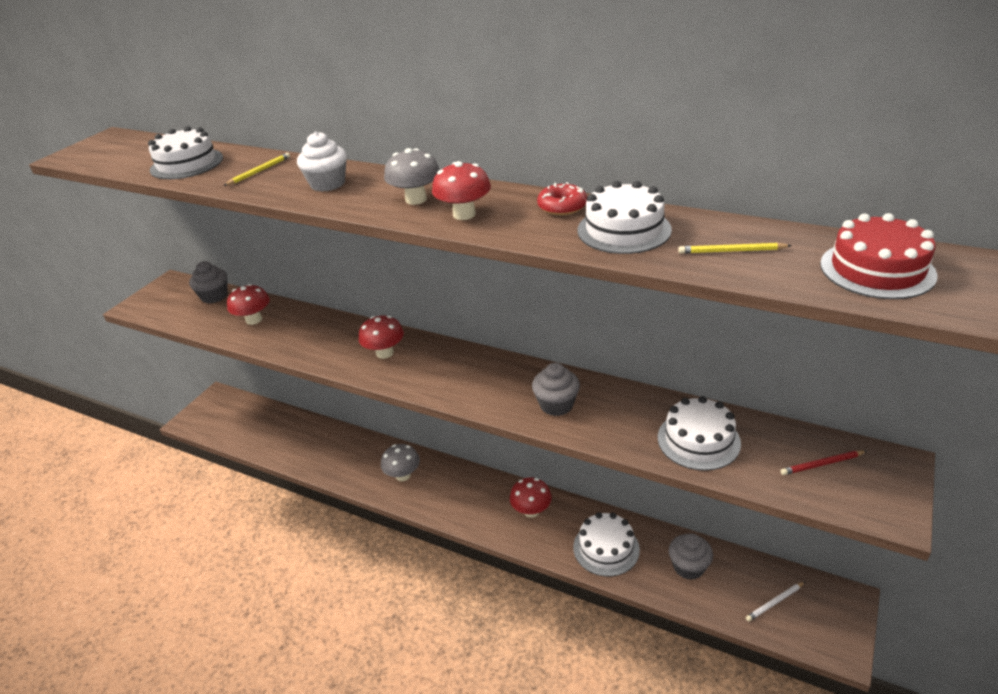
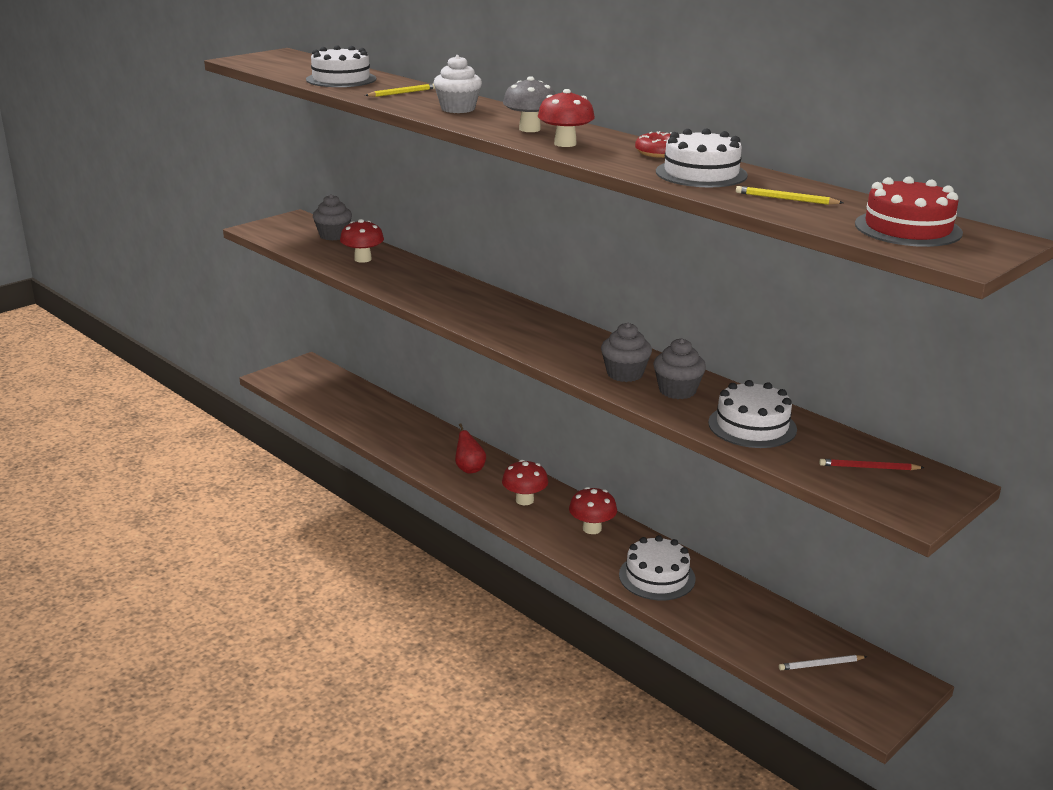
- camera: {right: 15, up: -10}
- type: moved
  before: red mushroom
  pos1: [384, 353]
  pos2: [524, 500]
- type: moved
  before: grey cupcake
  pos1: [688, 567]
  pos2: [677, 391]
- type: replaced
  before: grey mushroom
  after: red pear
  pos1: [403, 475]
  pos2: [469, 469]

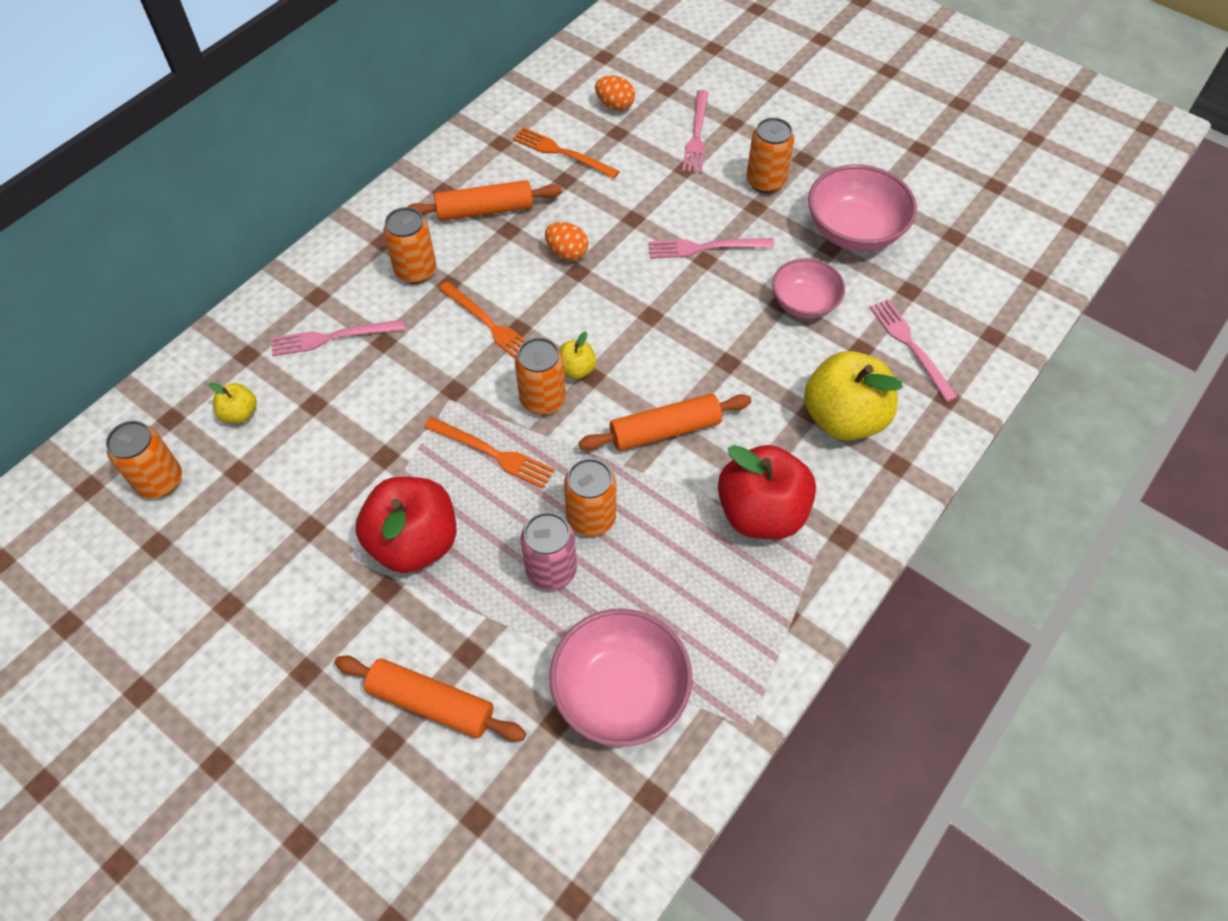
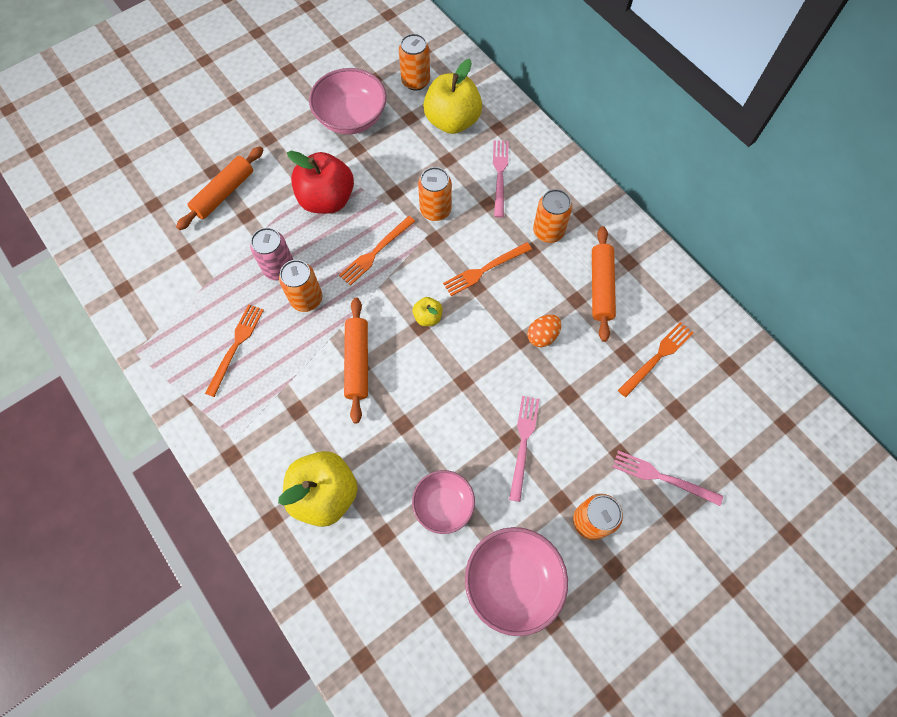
- camera: {right: 105, up: 10}
- type: removed
  before: orange egg
  pos1: [615, 105]
- type: removed
  before: red apple
  pos1: [761, 513]
- type: removed
  before: pink fork
  pos1: [910, 346]
- type: added
  after: orange fork
  pos2: [236, 346]
- type: moved
  before: orange can
  pos1: [543, 399]
  pos2: [435, 210]
- type: moved
  before: pink bowl
  pos1: [620, 692]
  pos2: [351, 118]
- type: resized
  before: yellow apple
  pos1: [240, 413]
  pos2: [452, 121]
  scale: 2.16

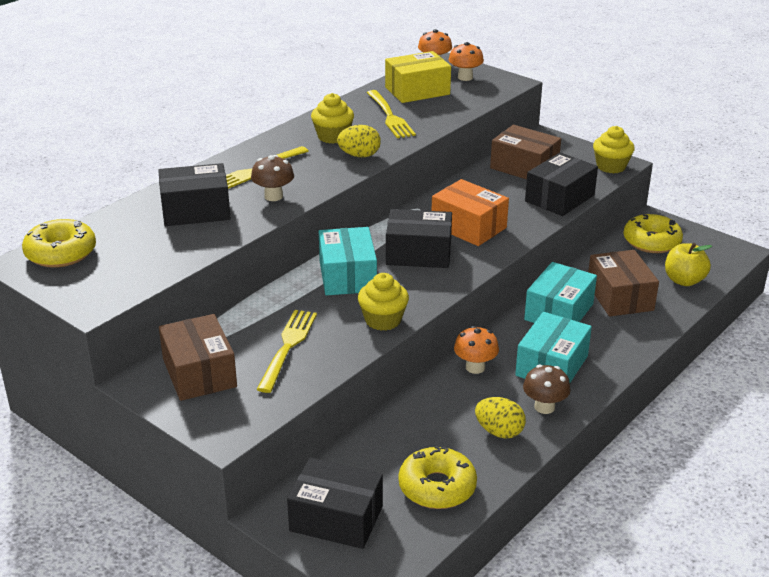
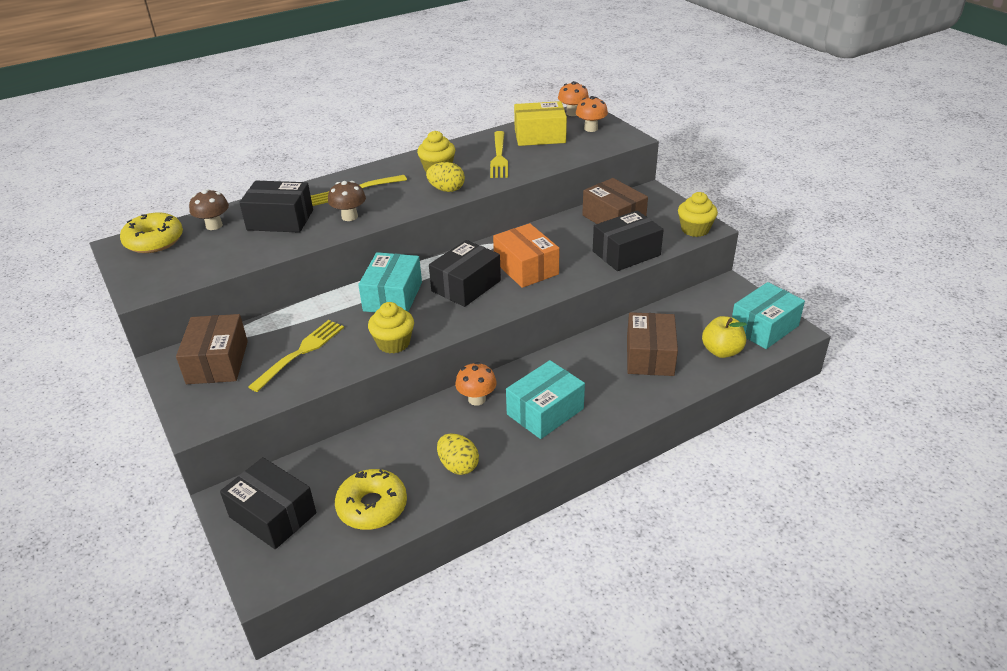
- camera: {right: 20, up: 5}
- type: removed
  before: yellow donut
  pos1: [651, 242]
- type: moved
  before: brown mushroom
  pos1: [544, 407]
  pos2: [214, 225]
- type: moved
  before: turquoise box
  pos1: [559, 312]
  pos2: [764, 327]
- type: turned
  before: black box
  pos1: [418, 253]
  pos2: [466, 286]
  turn: -75

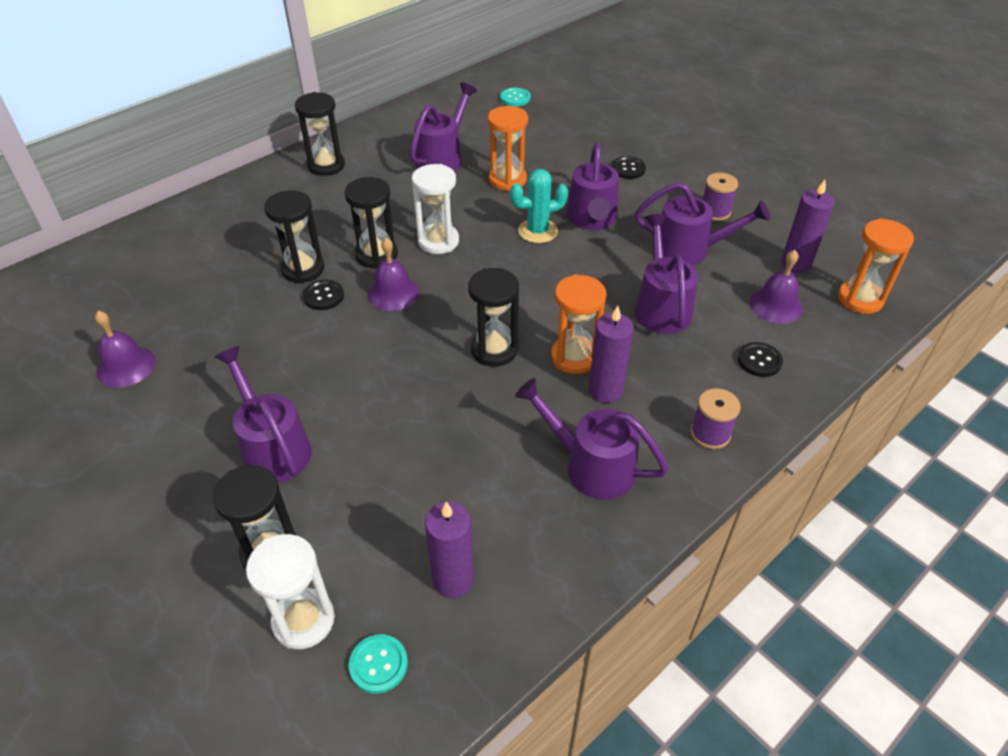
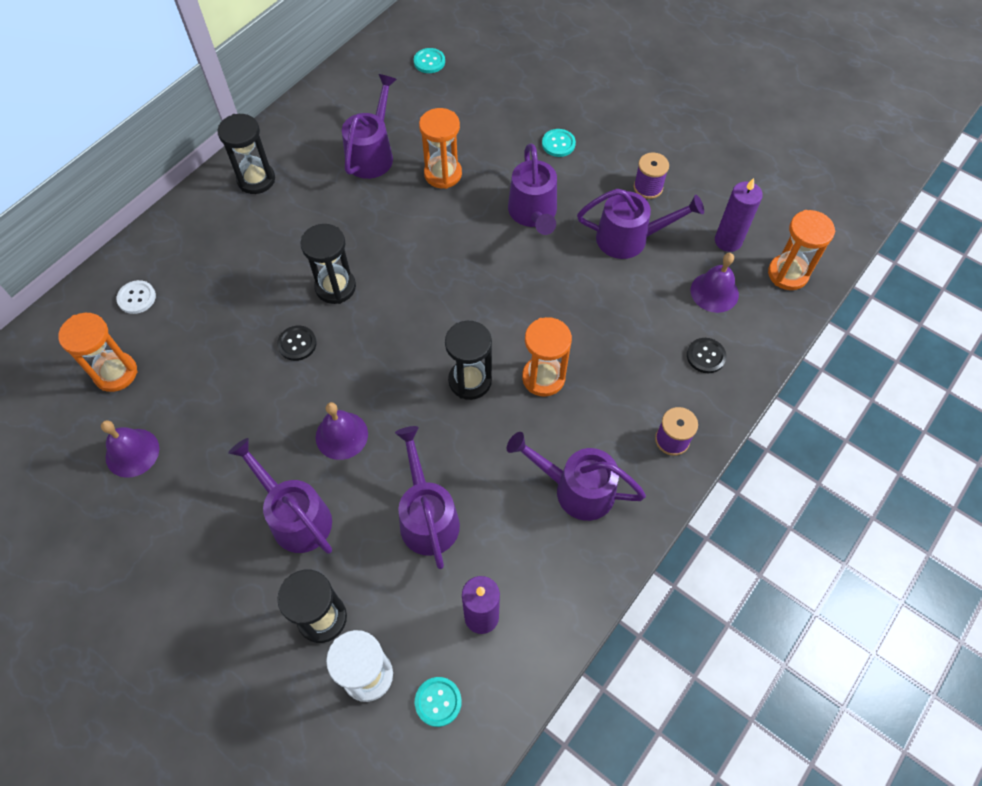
- camera: {right: -10, up: 15}
- type: removed
  before: black hourglass
  pos1: [303, 269]
- type: removed
  before: white hourglass
  pos1: [438, 241]
- type: removed
  before: turquoise cactus
  pos1: [537, 231]
- type: removed
  before: purple candle
  pos1: [605, 390]
- type: added
  after: orange hourglass
  pos2: [115, 373]
- type: added
  after: white button
  pos2: [137, 298]
- type: moved
  before: purple bell
  pos1: [393, 293]
  pos2: [341, 435]
- type: moved
  before: purple watering can
  pos1: [661, 306]
  pos2: [427, 516]
- type: recoloured
  before: black button
  after: turquoise button
  pos1: [628, 169]
  pos2: [558, 144]

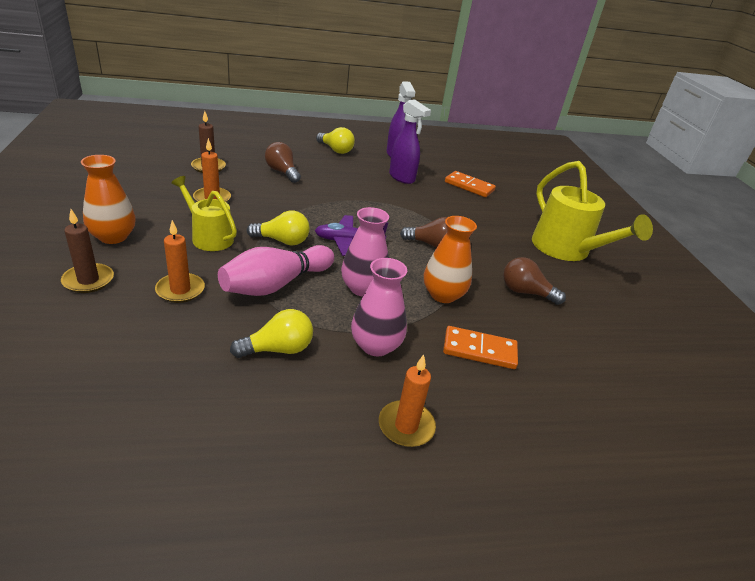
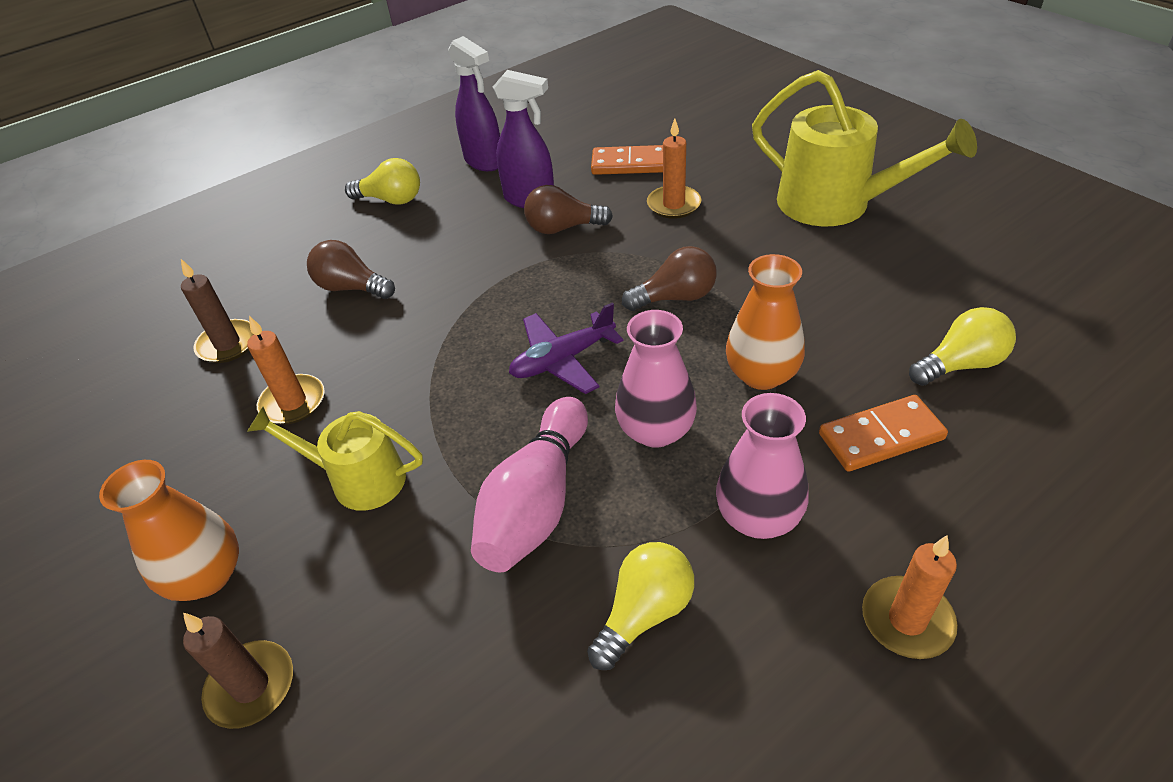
- camera: {right: -20, up: 10}
- type: moved
  before: orange candle
  pos1: [180, 290]
  pos2: [673, 205]
- type: moved
  before: yellow light bulb
  pos1: [282, 241]
  pos2: [960, 364]
- type: moved
  before: brown light bulb
  pos1: [525, 292]
  pos2: [563, 228]

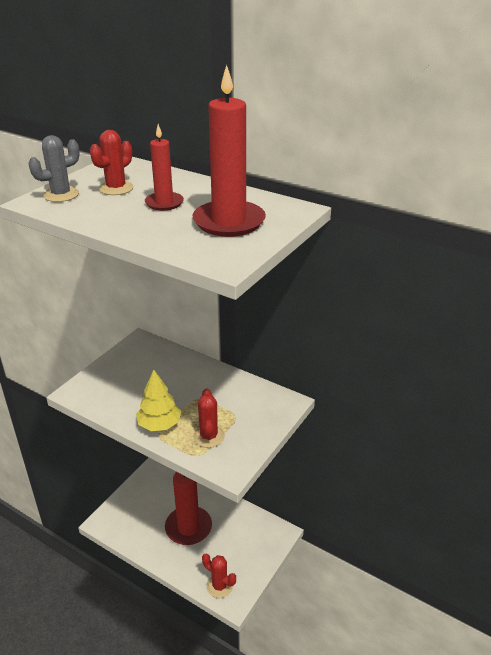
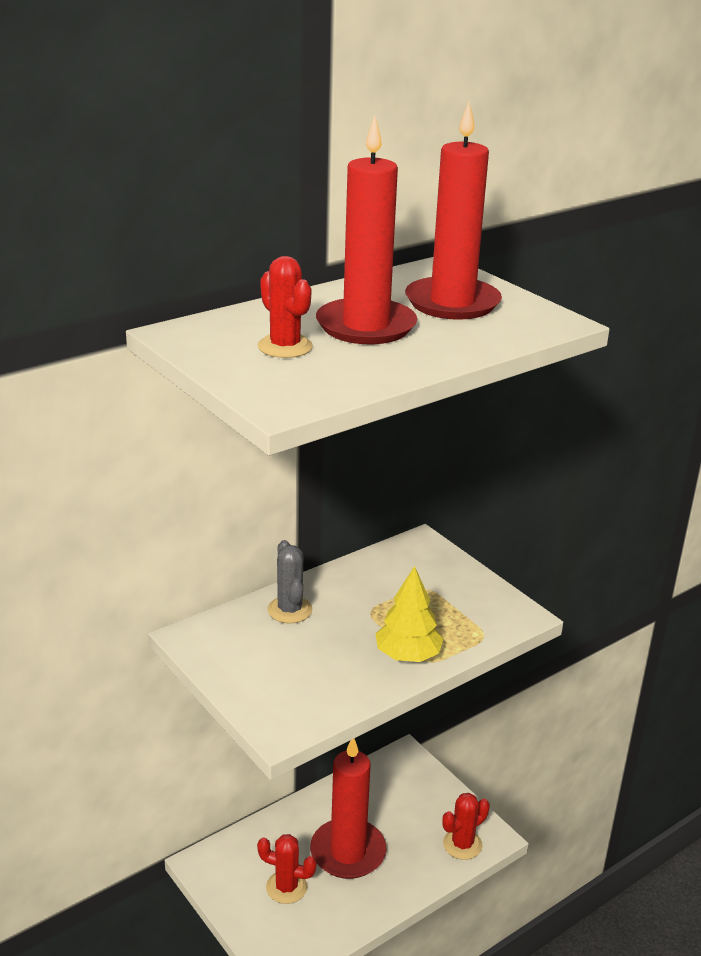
- camera: {right: -70, up: -5}
- type: moved
  before: grey cactus
  pos1: [61, 195]
  pos2: [289, 610]
- type: moved
  before: red cactus
  pos1: [209, 436]
  pos2: [286, 887]
- type: resized
  before: red candle
  pos1: [164, 203]
  pos2: [366, 326]
  scale: 1.77

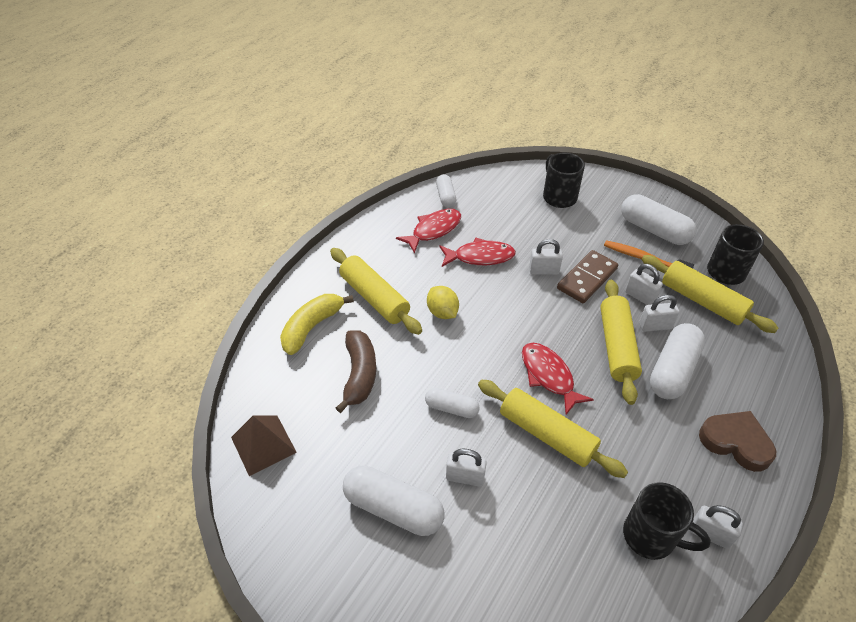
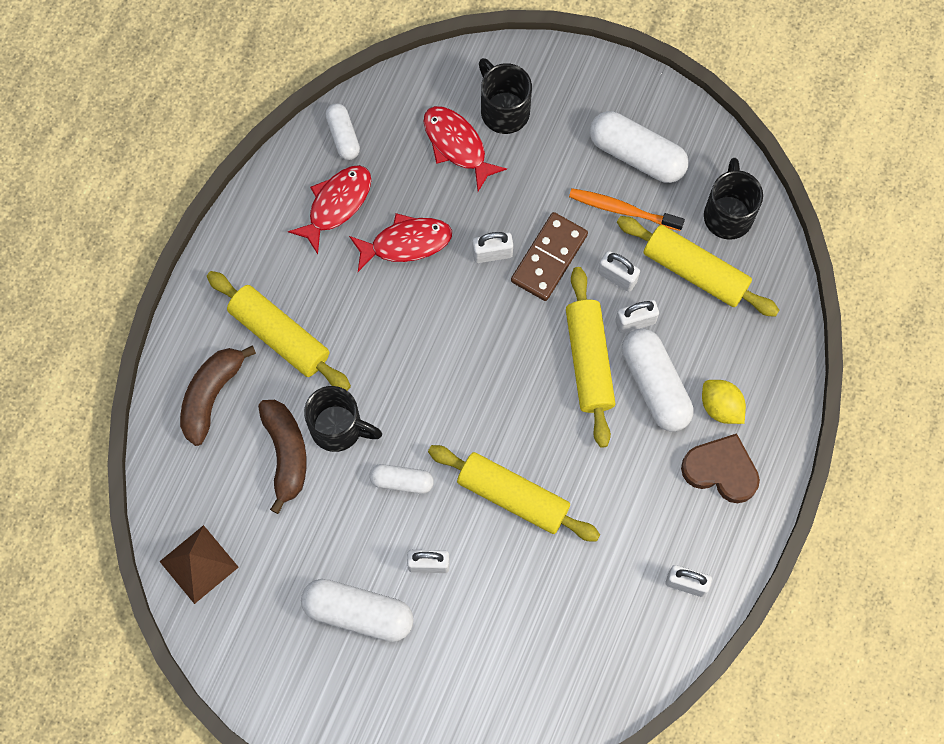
- camera: {right: -10, up: 25}
- type: moved
  before: yellow lemon
  pos1: [442, 312]
  pos2: [721, 406]
- type: moved
  before: red fish
  pos1: [549, 376]
  pos2: [457, 145]
- type: moved
  before: black mug
  pos1: [651, 536]
  pos2: [339, 428]
- type: recoloured
  before: yellow banana
  after: brown banana
  pos1: [312, 327]
  pos2: [211, 395]
- type: turned
  before: white capsule
  pos1: [673, 370]
  pos2: [655, 385]
  turn: -45

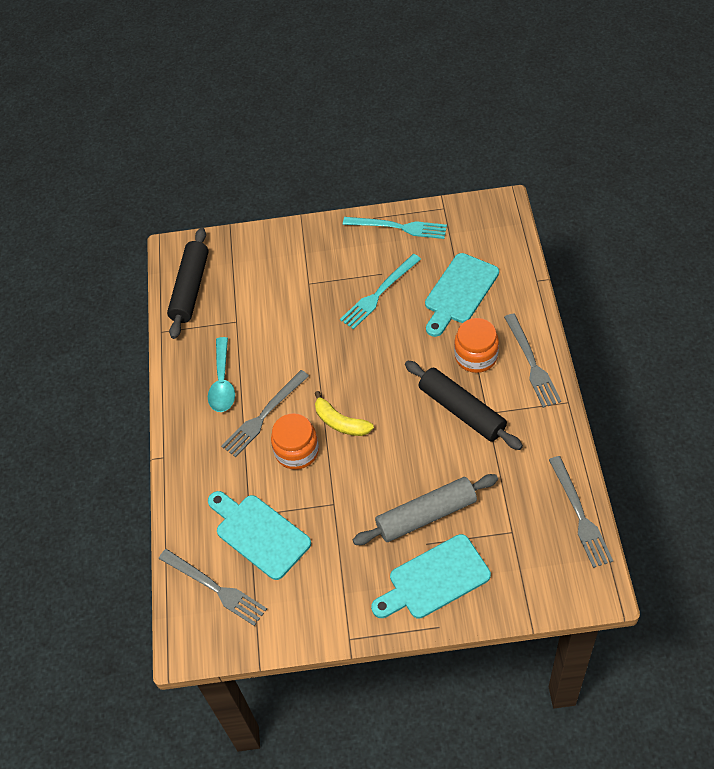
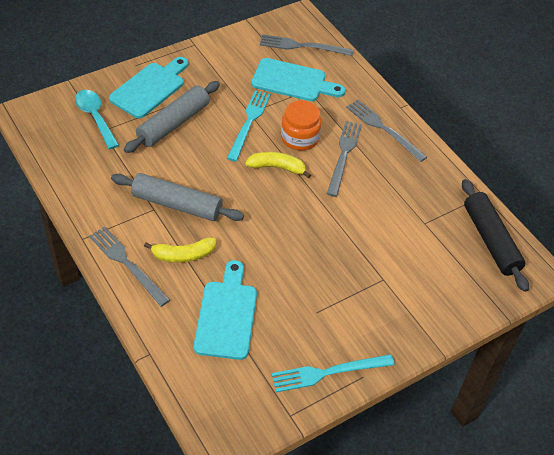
- camera: {right: 145, up: -5}
- type: moved
  before: turquoise spoon
  pos1: [222, 383]
  pos2: [95, 117]
- type: moved
  before: turquoise fork
  pos1: [379, 293]
  pos2: [249, 122]
- type: moved
  before: grey fork
  pos1: [580, 515]
  pos2: [383, 129]
- type: replaced
  before: orange jar
  after: yellow banana
  pos1: [476, 356]
  pos2: [183, 255]
- type: recoloured
  before: black rolling pin
  after: grey rolling pin
  pos1: [461, 411]
  pos2: [177, 204]

